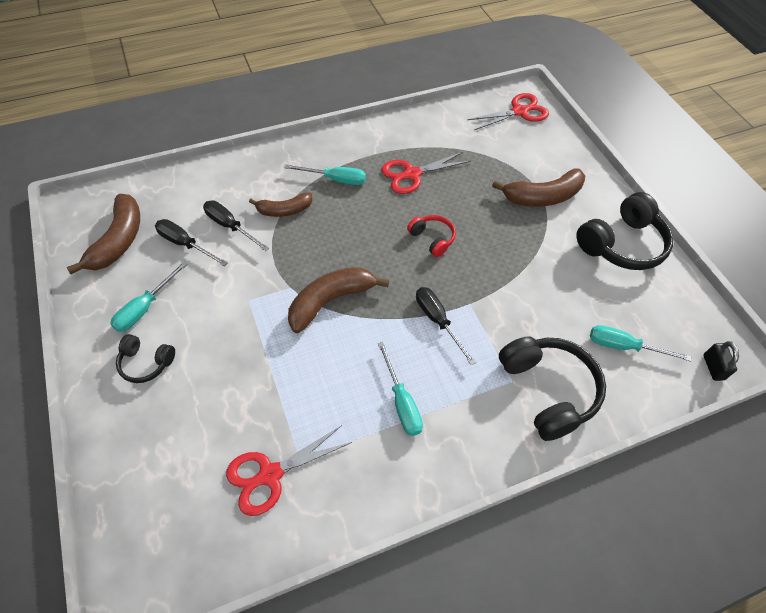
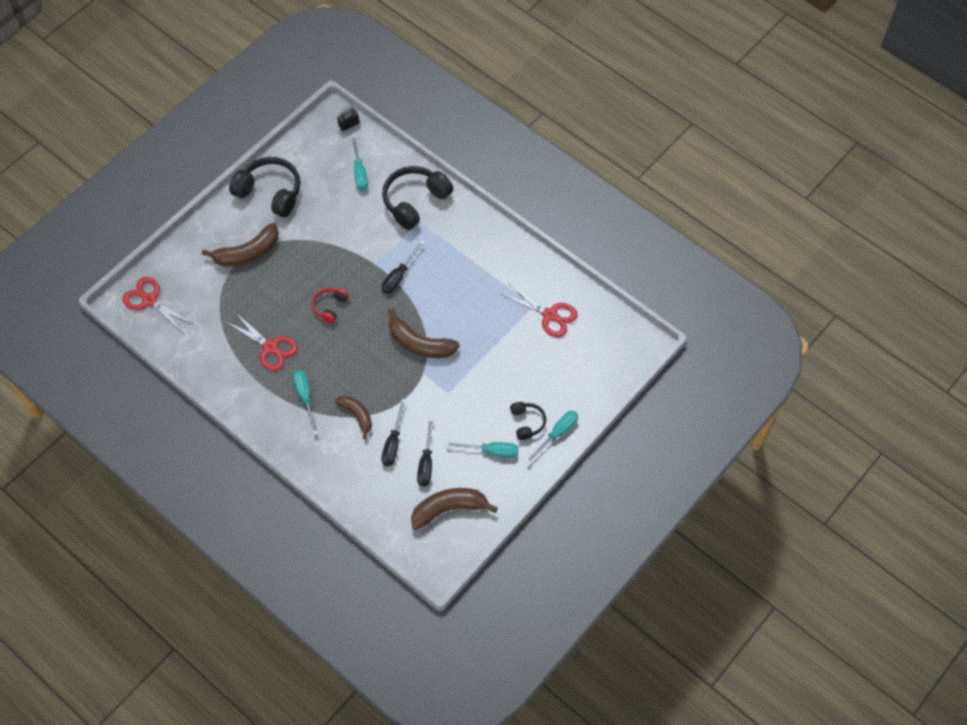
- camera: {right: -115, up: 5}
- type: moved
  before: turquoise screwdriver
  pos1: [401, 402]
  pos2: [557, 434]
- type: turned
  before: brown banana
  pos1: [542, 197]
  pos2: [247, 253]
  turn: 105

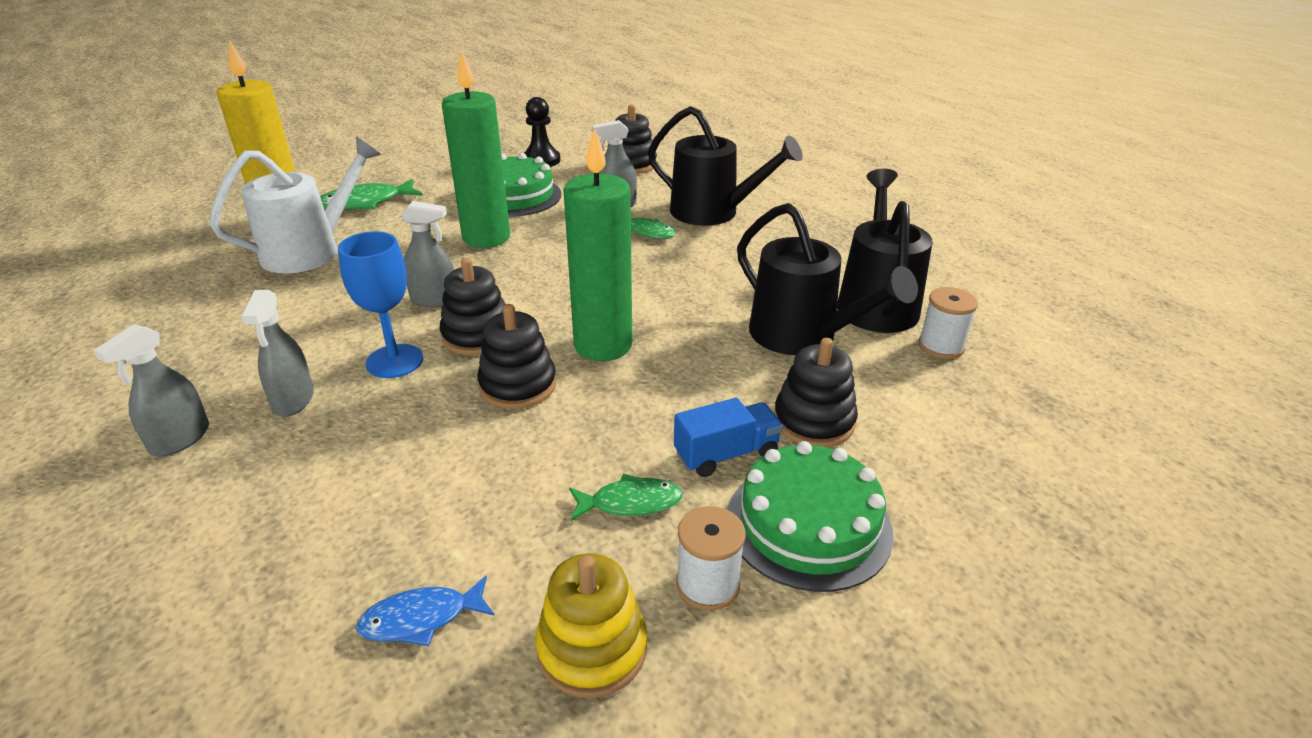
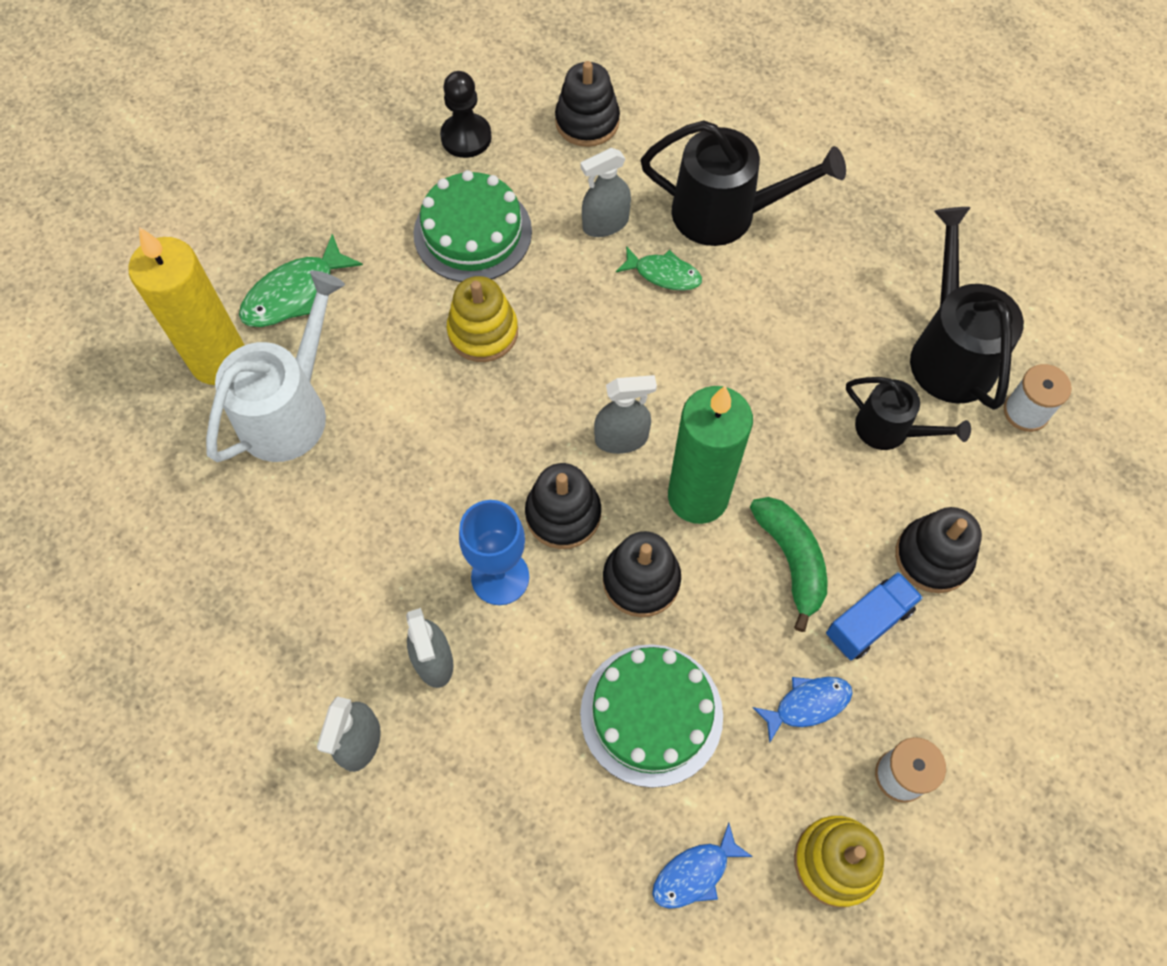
- camera: {right: -15, up: 30}
- type: added
  after: green banana
  pos2: [791, 560]
- type: moved
  before: grey spray bottle
  pos1: [434, 299]
  pos2: [621, 438]
- type: moved
  before: green cake
  pos1: [808, 524]
  pos2: [651, 714]
- type: replaced
  before: green candle
  after: yellow stacking toy
  pos1: [486, 238]
  pos2: [483, 332]
- type: recoloured
  before: green fish
  after: blue fish
  pos1: [630, 502]
  pos2: [807, 704]
- type: resized
  before: black watering can
  pos1: [802, 336]
  pos2: [890, 430]
  scale: 0.6

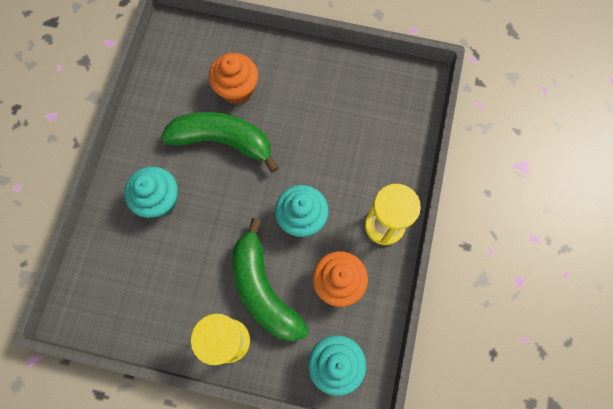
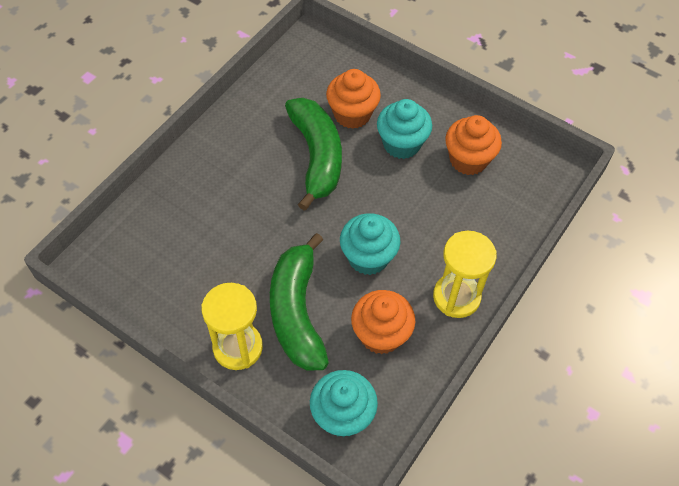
- camera: {right: 20, up: -15}
- type: added
  after: orange cupcake
  pos2: [468, 160]
- type: moved
  before: turquoise cupcake
  pos1: [159, 200]
  pos2: [401, 144]
- type: turned
  before: green banana
  pos1: [223, 141]
  pos2: [317, 156]
  turn: 45

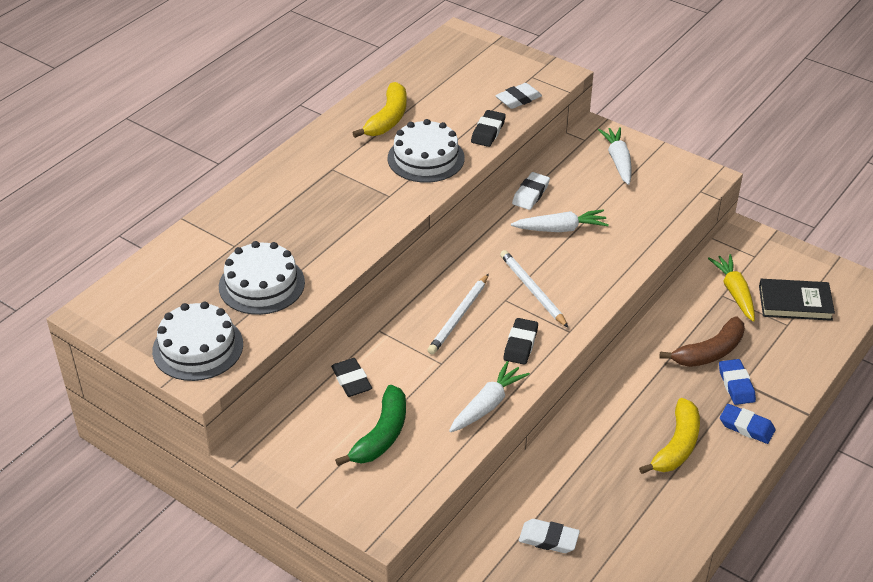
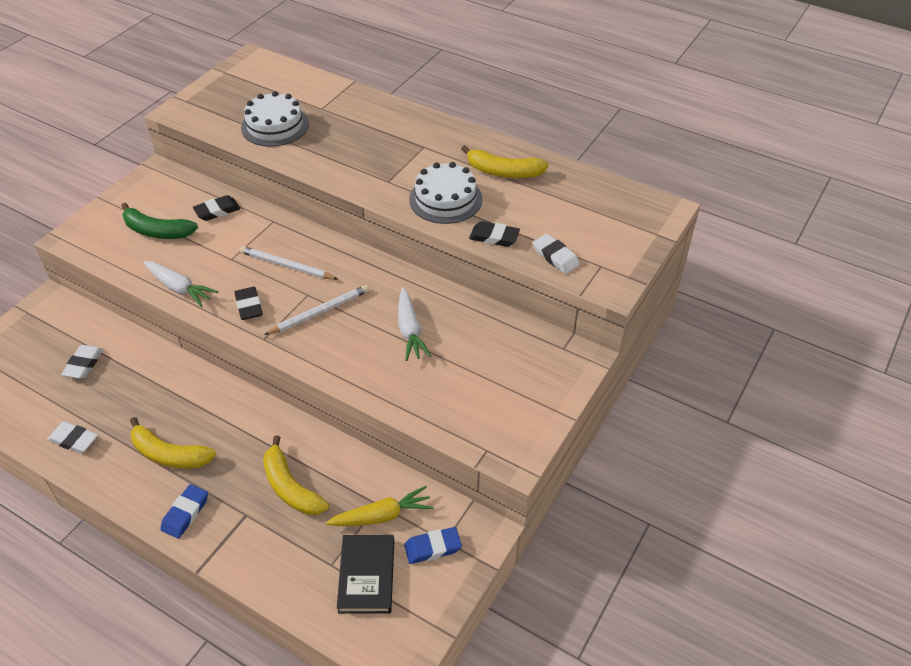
- camera: {right: 85, up: 5}
- type: removed
  before: white cake
  pos1: [198, 347]
- type: removed
  before: white carrot
  pos1: [618, 161]
- type: moved
  before: white eraser
  pos1: [530, 194]
  pos2: [74, 440]
- type: moved
  before: blue eraser
  pos1: [736, 385]
  pos2: [433, 547]
- type: recoloured
  before: brown banana
  after: yellow banana
  pos1: [709, 352]
  pos2: [291, 487]
- type: turned
  before: black eraser
  pos1: [520, 344]
  pos2: [249, 306]
  turn: 60

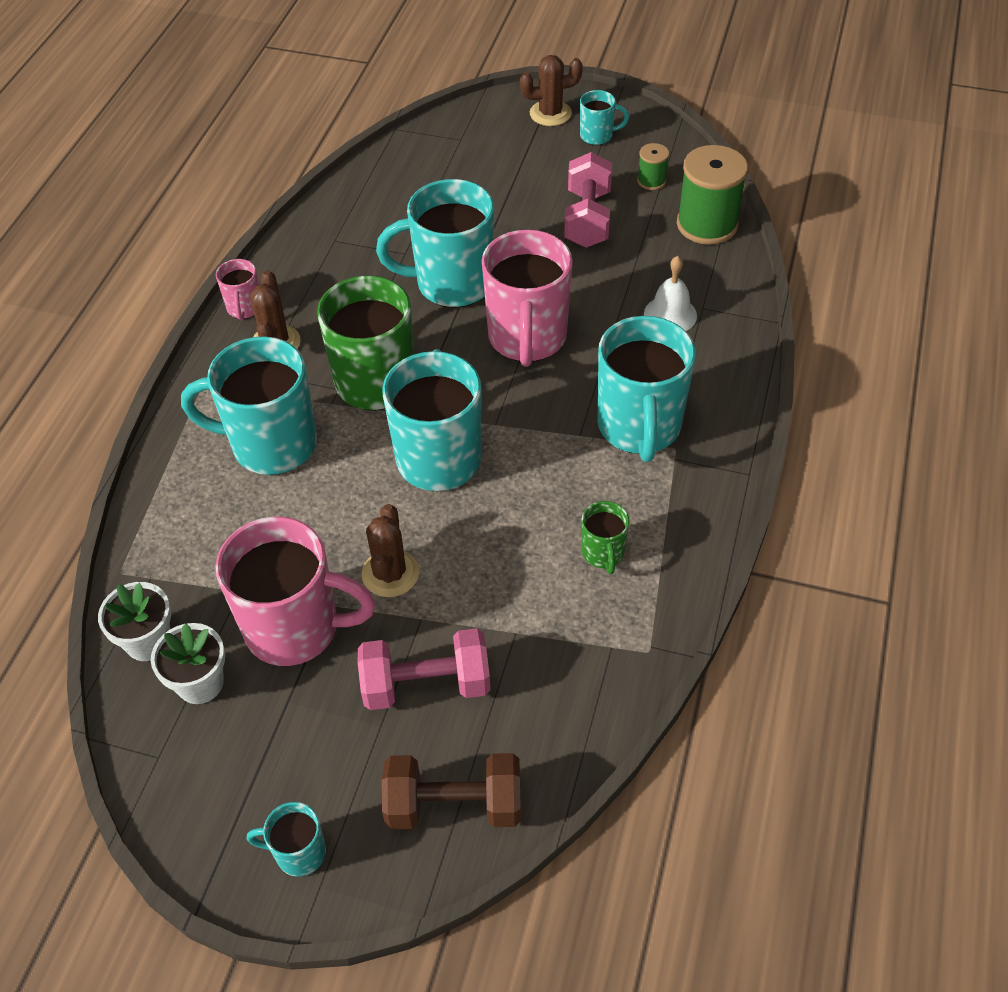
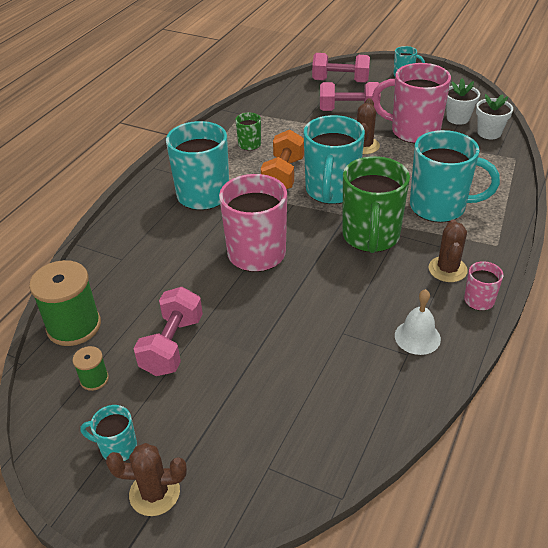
- camera: {right: -170, up: -10}
- type: removed
  before: turquoise mug
  pos1: [452, 283]
- type: added
  after: orange dumbbell
  pos2: [283, 175]
- type: moved
  before: white bell
  pos1: [670, 315]
  pos2: [417, 337]
- type: recoloured
  before: brown dumbbell
  after: pink dumbbell
  pos1: [454, 805]
  pos2: [340, 81]

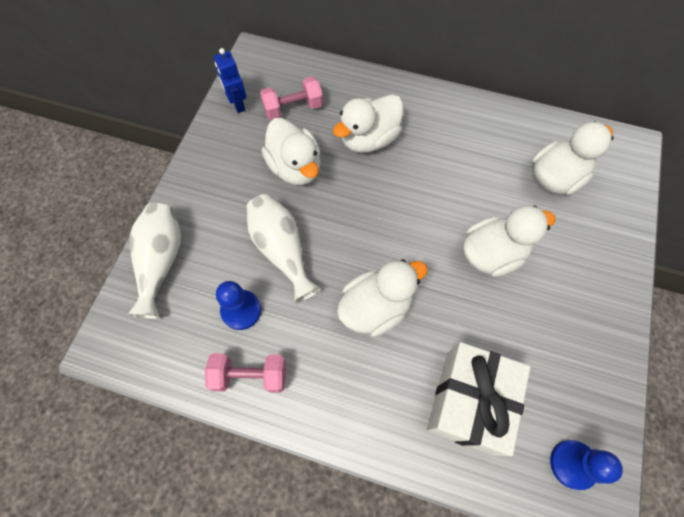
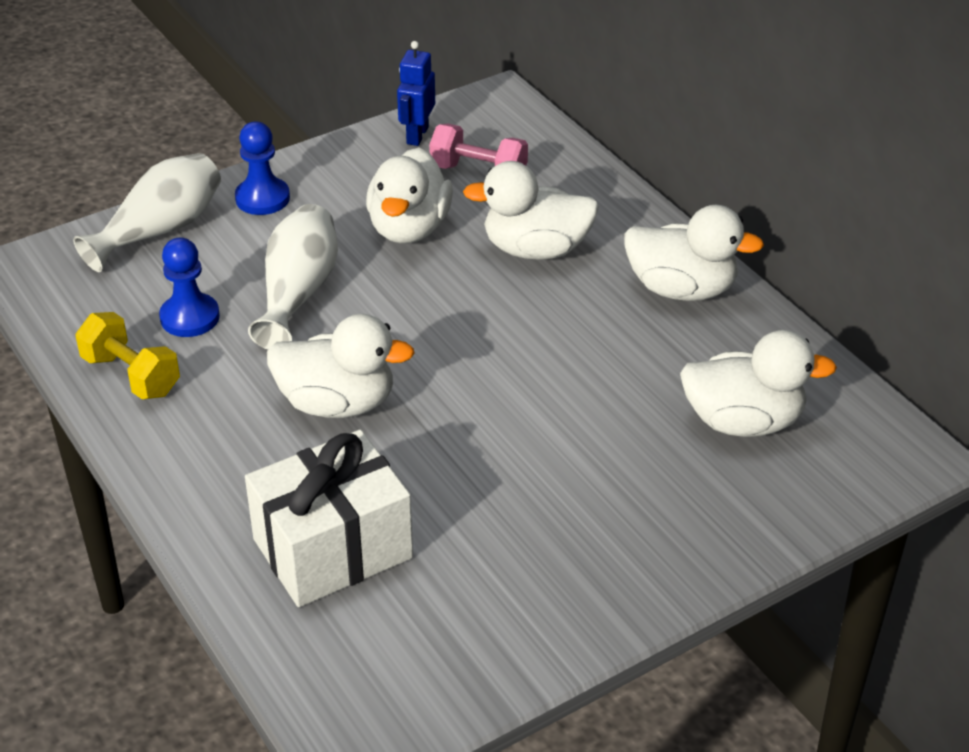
- camera: {right: 40, up: -25}
- type: moved
  before: white duck
  pos1: [492, 254]
  pos2: [681, 289]
- type: moved
  before: blue pawn
  pos1: [572, 464]
  pos2: [262, 198]
- type: recoloured
  before: pink dumbbell
  after: yellow dumbbell
  pos1: [250, 375]
  pos2: [131, 375]

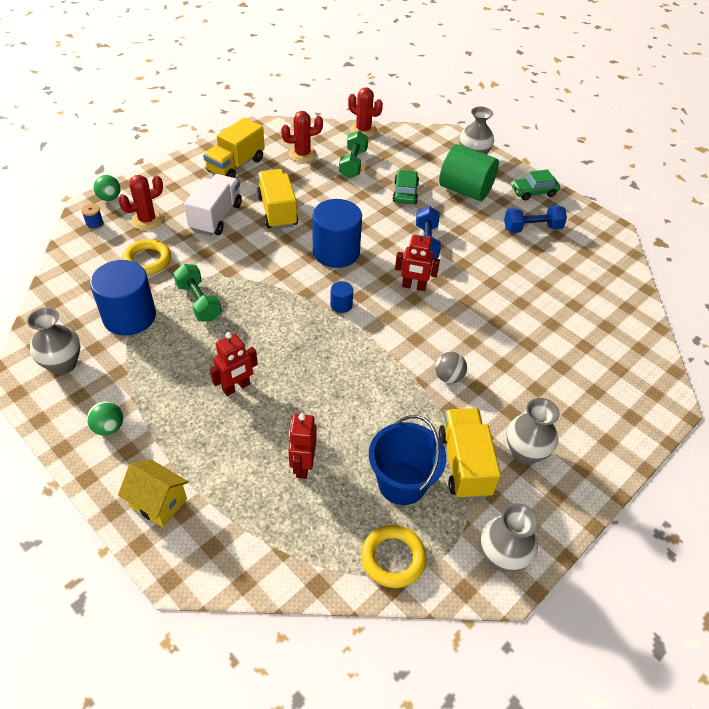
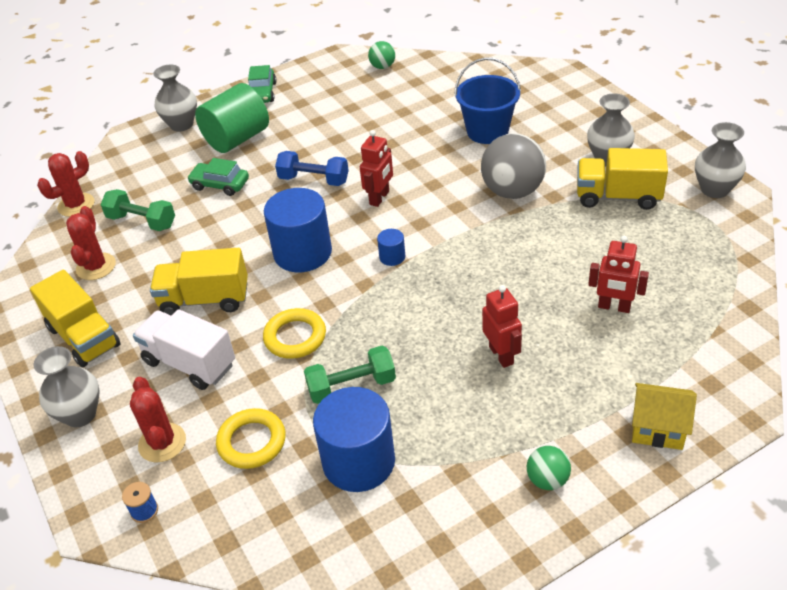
- camera: {right: -70, up: -5}
- type: removed
  before: blue dumbbell
  pos1: [532, 228]
- type: moved
  before: grey vase
  pos1: [63, 364]
  pos2: [80, 414]
- type: moved
  before: green ball
  pos1: [109, 198]
  pos2: [382, 67]
- type: moved
  before: yellow ring
  pos1: [393, 558]
  pos2: [295, 337]
- type: moved
  before: blue bucket
  pos1: [402, 483]
  pos2: [487, 131]
- type: turned
  before: yellow house
  pos1: [158, 503]
  pos2: [658, 429]
  turn: 60
- type: resized
  before: grey ball
  pos1: [448, 377]
  pos2: [512, 191]
  scale: 1.98

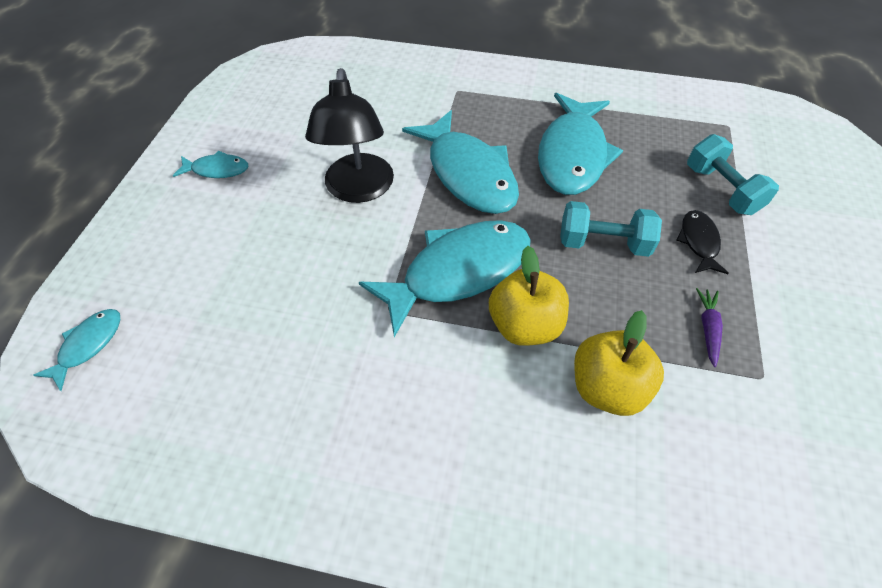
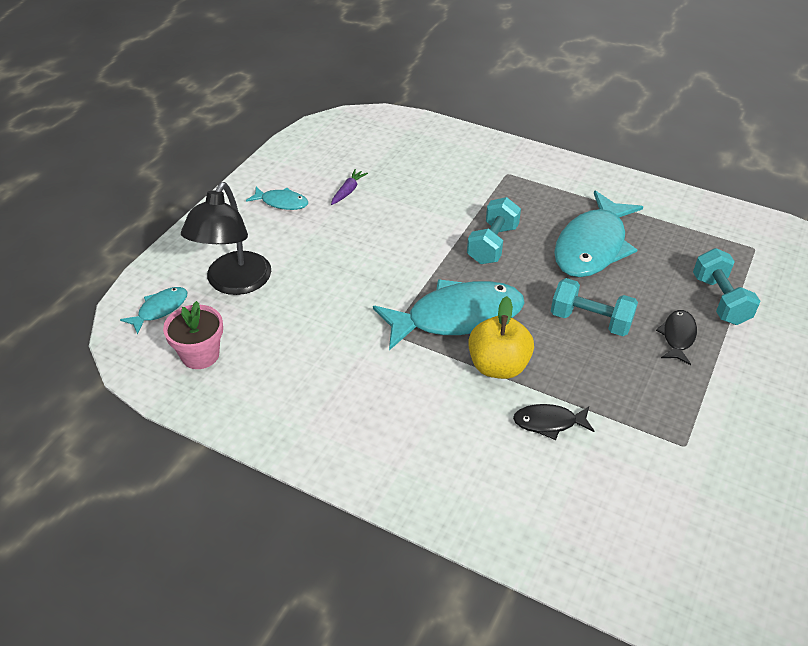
- camera: {right: 15, up: -10}
- type: added
  after: pink flower pot
  pos2: [200, 355]
- type: moved
  before: black lamp
  pos1: [358, 190]
  pos2: [234, 283]
- type: moved
  before: purple carrot
  pos1: [708, 329]
  pos2: [348, 191]
- type: replaced
  before: turquoise fish
  after: turquoise dumbbell
  pos1: [468, 174]
  pos2: [492, 244]
- type: replaced
  before: yellow apple
  after: black fish
  pos1: [607, 387]
  pos2: [548, 423]

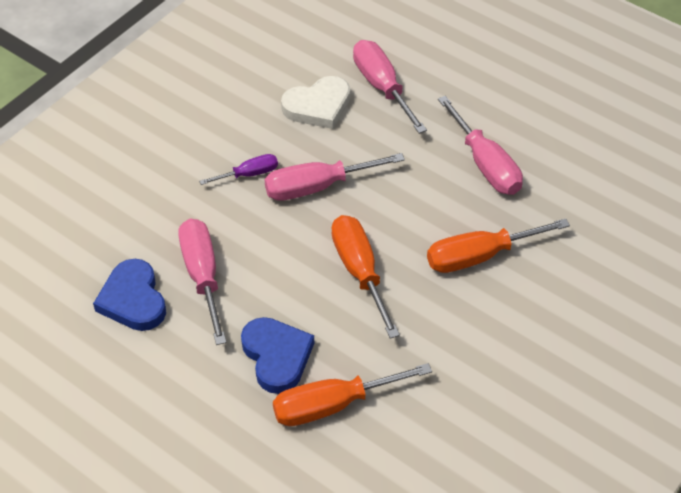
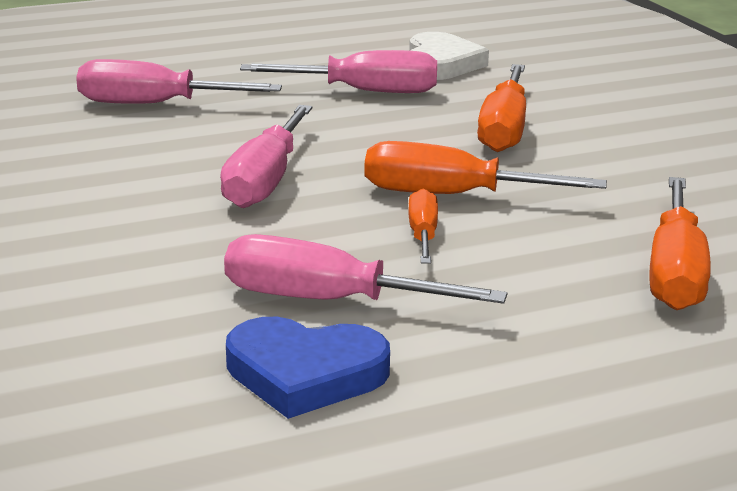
- camera: {right: -60, up: -25}
- type: removed
  before: purple screwdriver
  pos1: [249, 174]
- type: removed
  before: blue heart
  pos1: [277, 356]
- type: added
  after: orange screwdriver
  pos2: [423, 235]
- type: moved
  before: white heart
  pos1: [318, 106]
  pos2: [441, 64]

